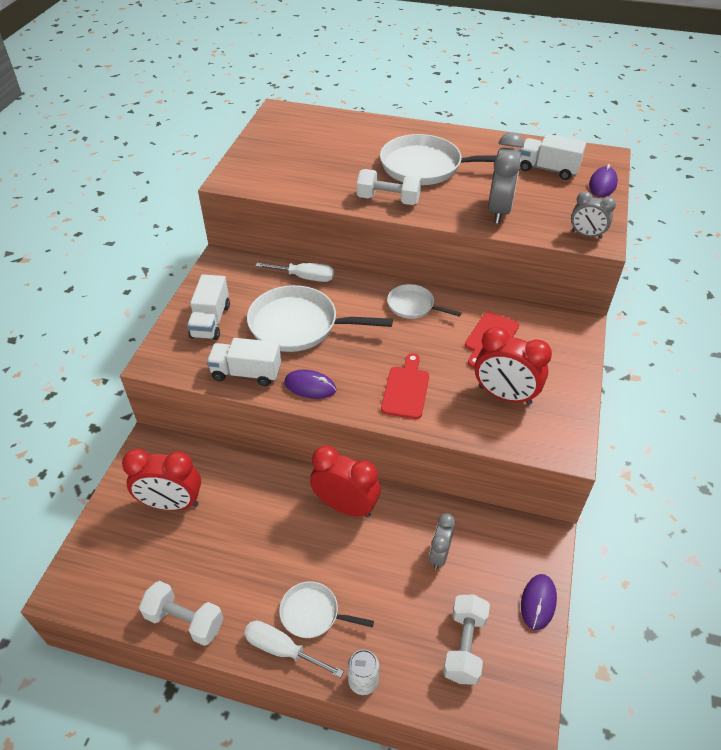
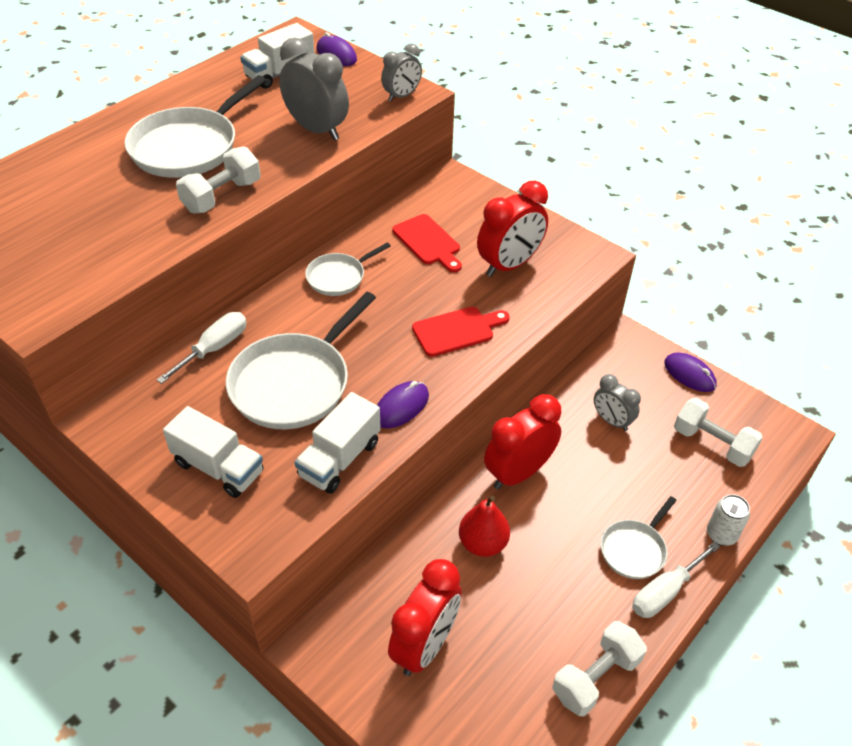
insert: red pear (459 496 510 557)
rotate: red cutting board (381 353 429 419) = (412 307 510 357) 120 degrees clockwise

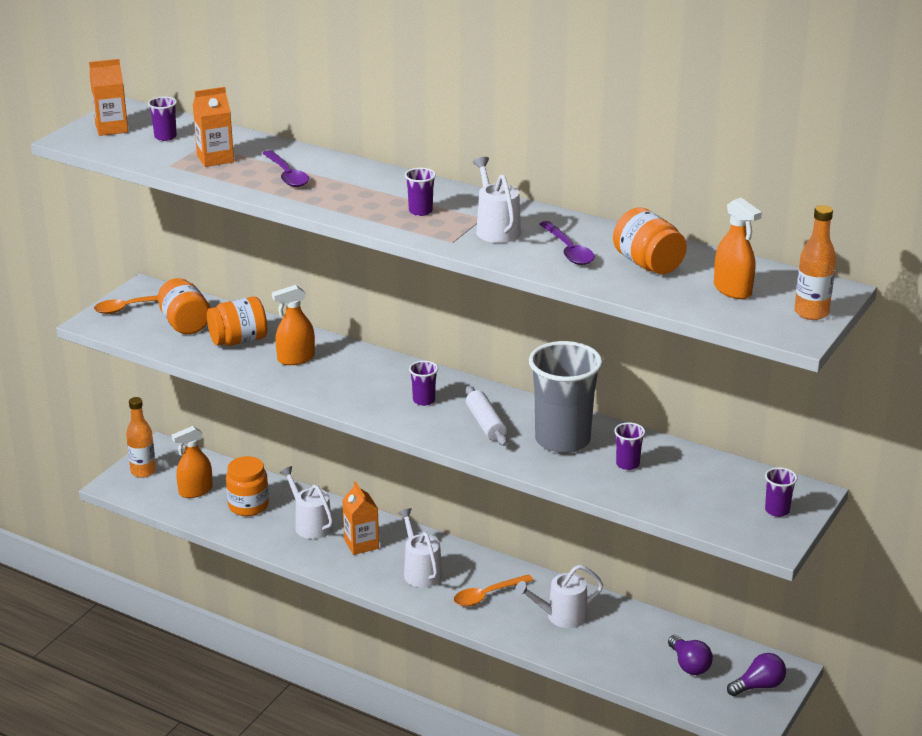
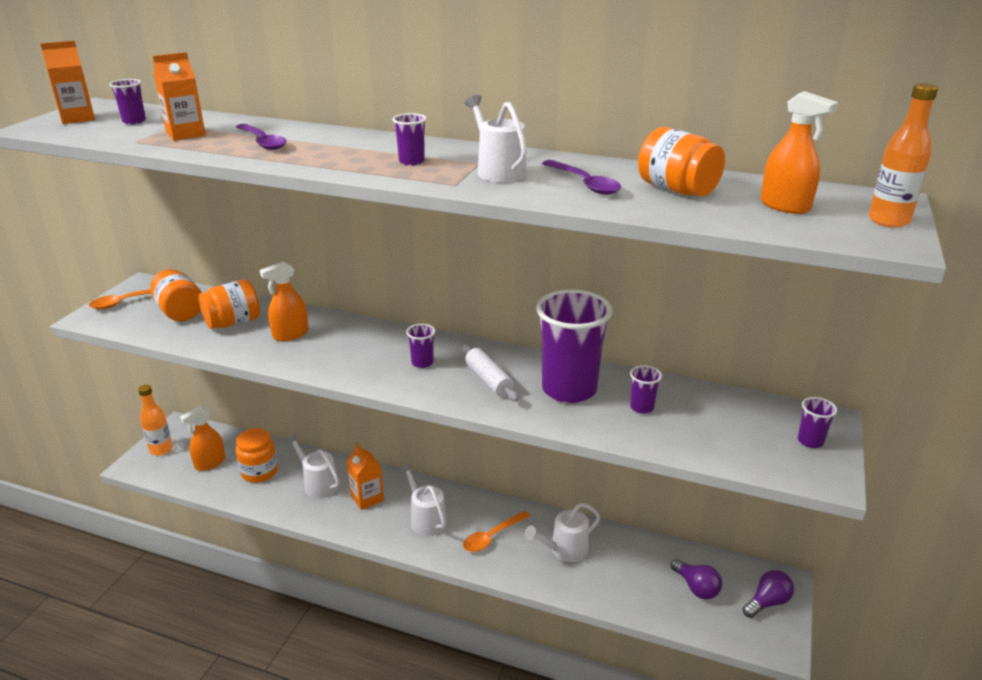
recolor: grey cup (529 341 603 454) to purple cup (536 289 613 403)

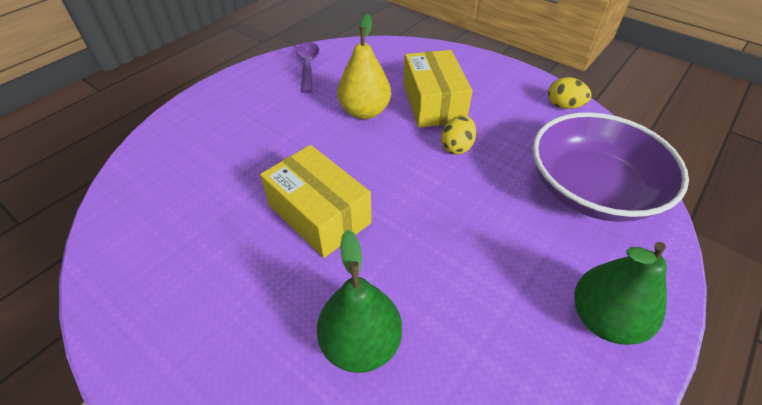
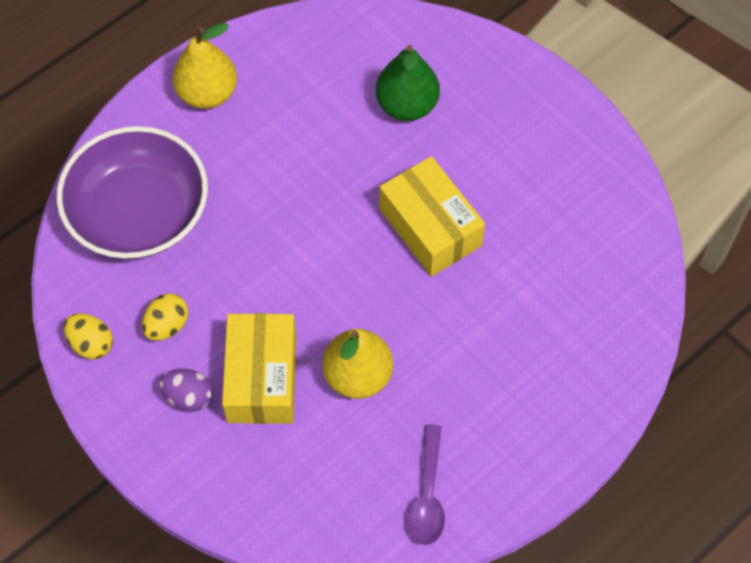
insert: purple egg (159 369 213 412)
move: yellow egg (441 115 476 154) to (142 293 188 341)
recolor: green pear (574 242 667 345) to yellow pear (173 23 237 109)

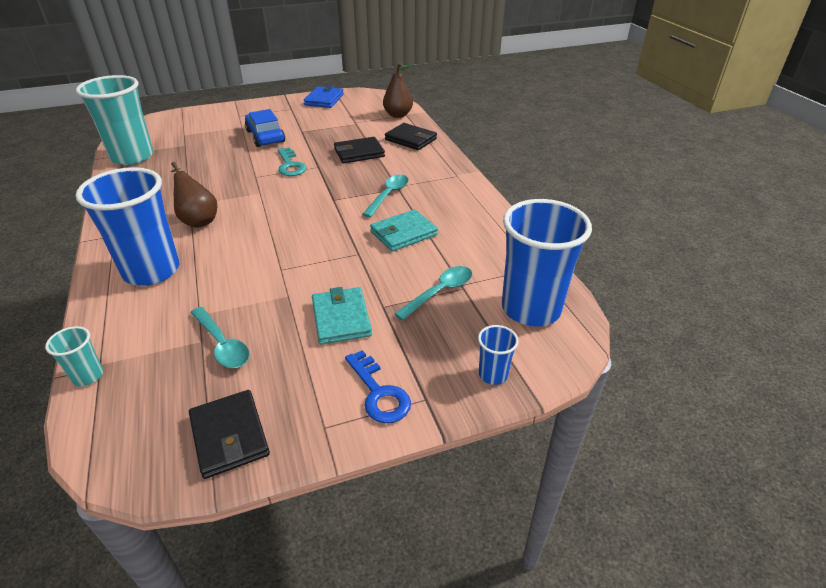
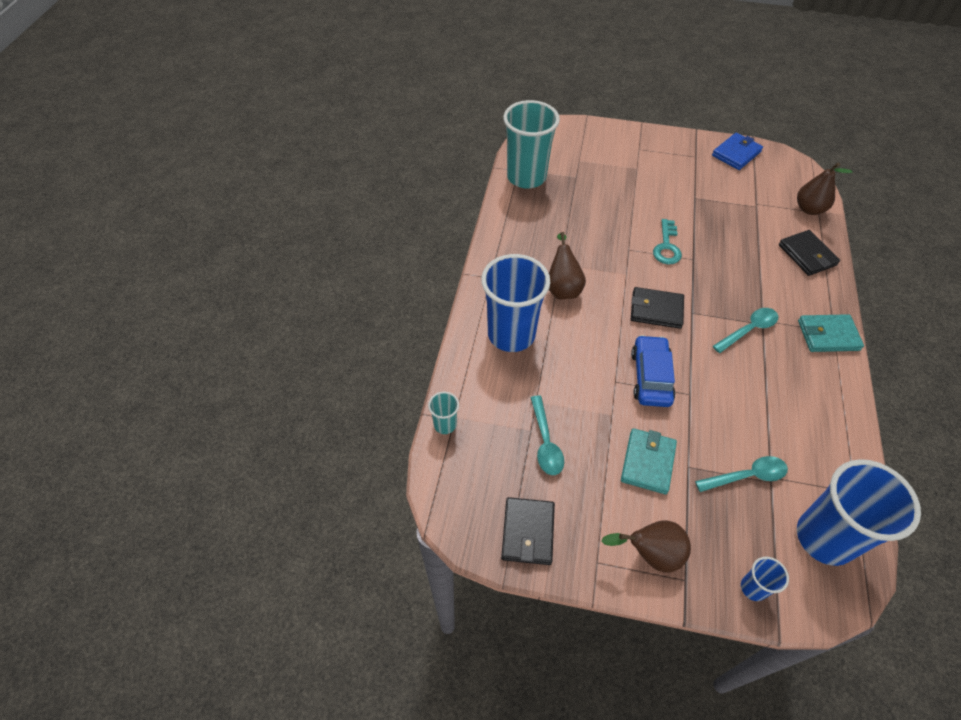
move: black wallet (334 137 385 163) to (631 287 684 329); blue car (245 109 285 147) to (631 335 676 407); turquoise wallet (370 209 438 252) to (798 314 864 352)
replace: blue key (345 350 411 423) to brown pear (601 520 691 573)

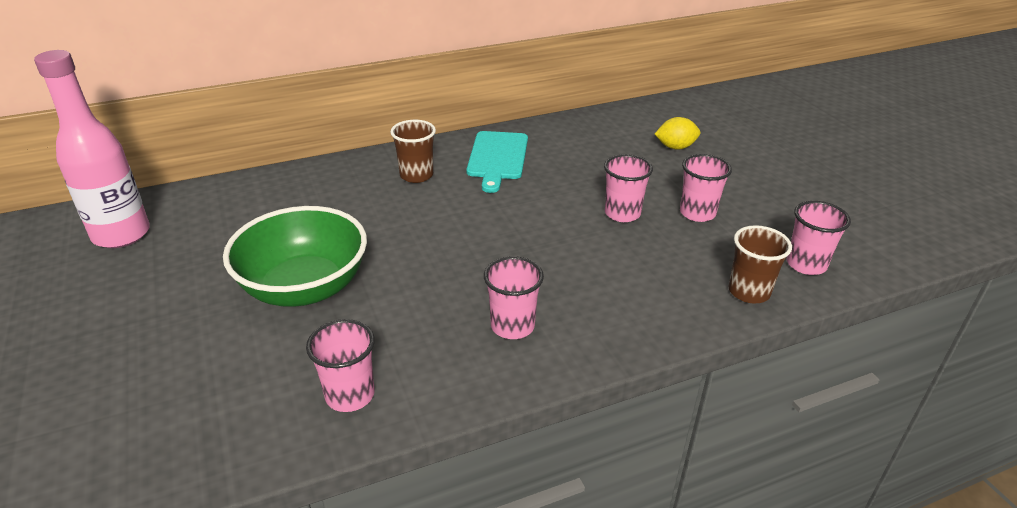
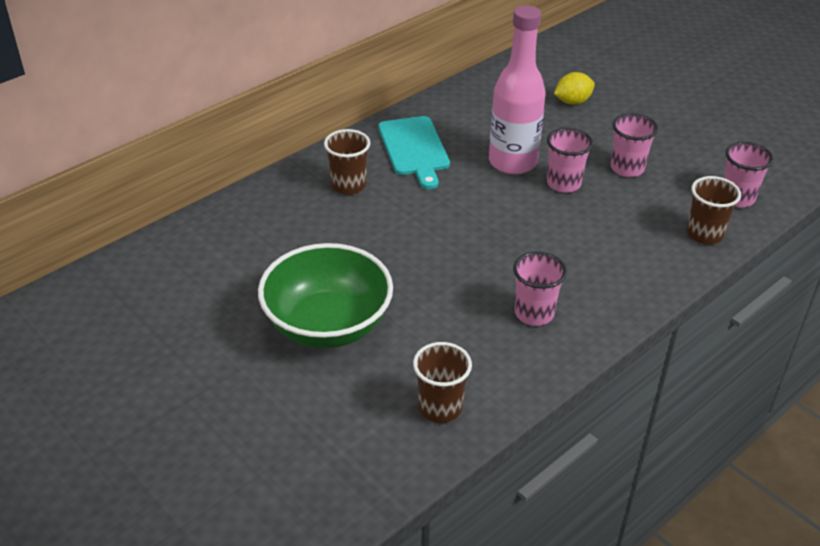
move: pink bottle (34 50 150 248) to (489 5 546 175)
recolor: pink cup (306 319 375 412) to brown cup (413 342 472 423)

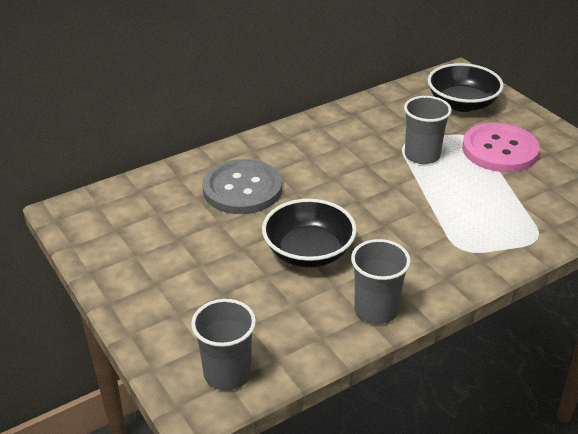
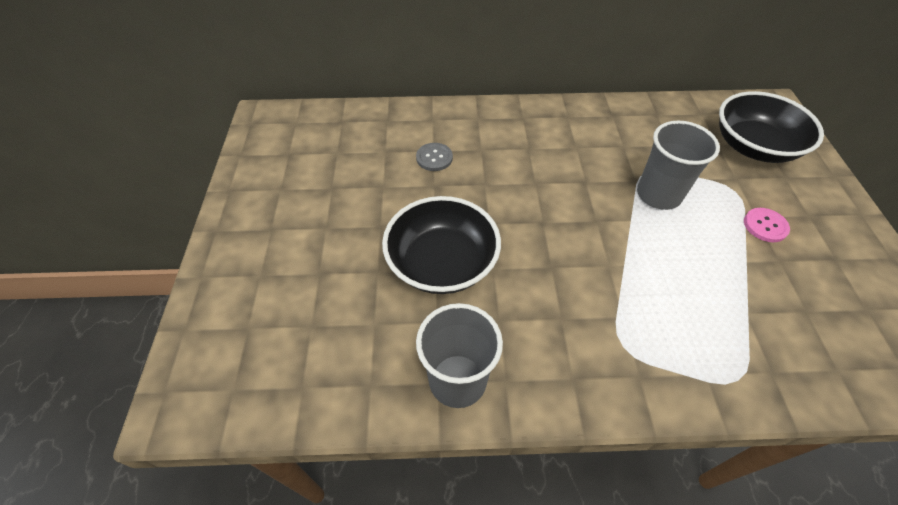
delete: grey cup (191 299 256 390)
resize: grey button (202 159 282 214) = (416 143 453 171) x0.41; pink button (462 123 540 172) = (744 208 790 242) x0.41

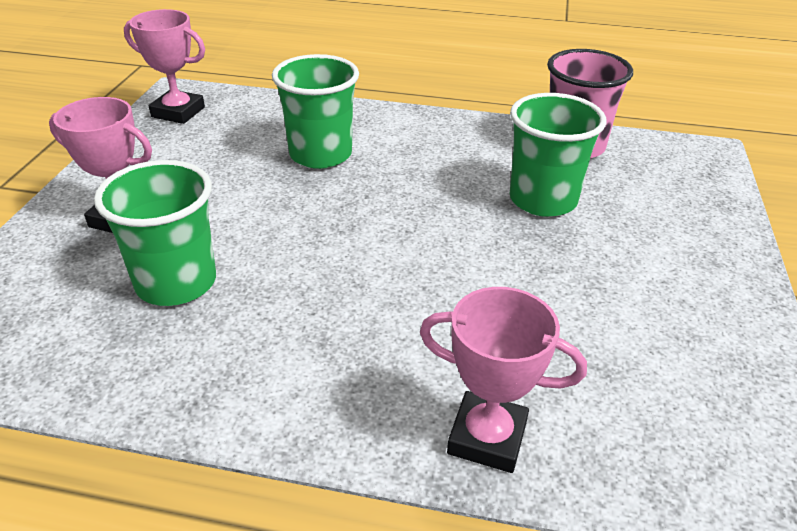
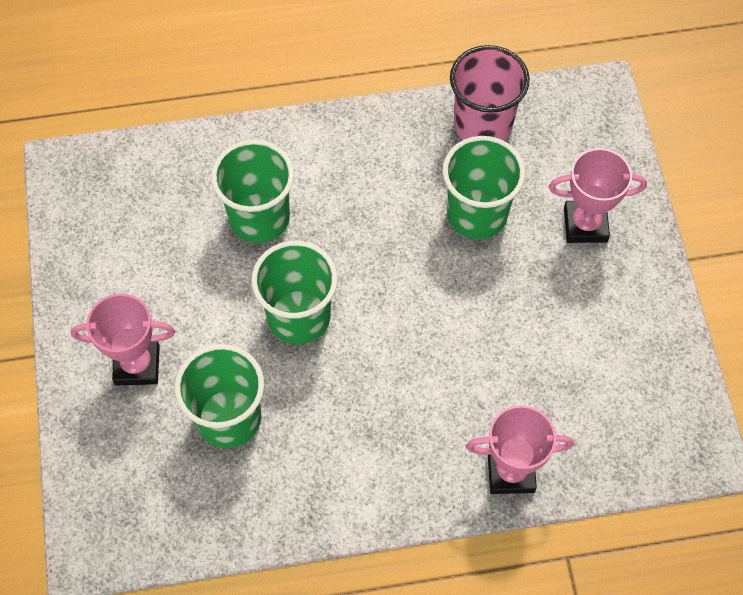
insert: green cup (251 241 337 344)
move: pink trophy (124 9 205 124) to (549 148 647 243)

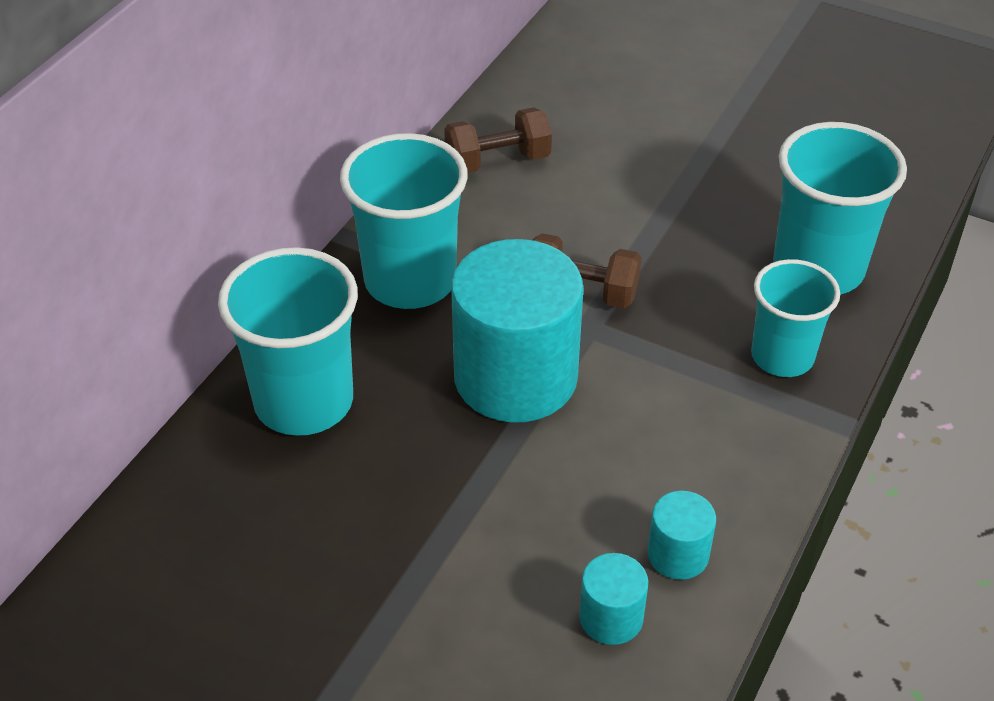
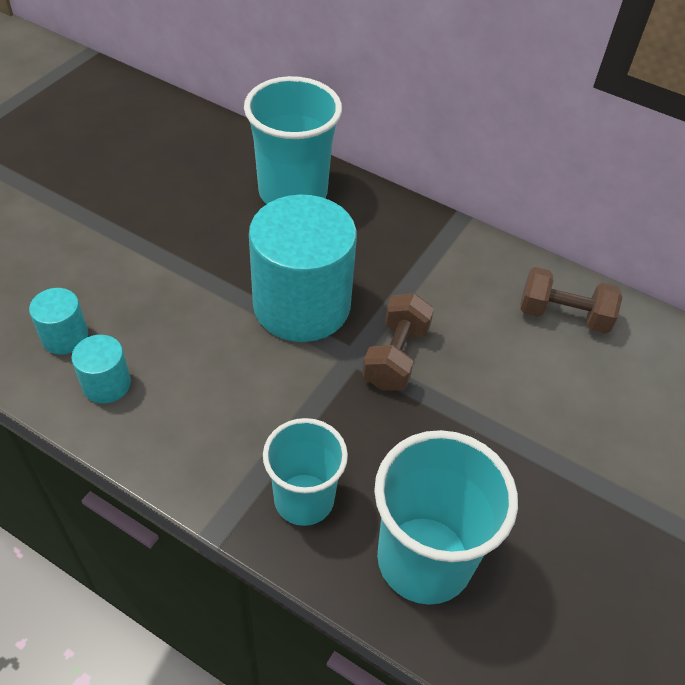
delete: turquoise cup (340 133 468 309)
rotate: brown dumbbell (444 107 552 173) = (520 267 622 334) 60 degrees counterclockwise

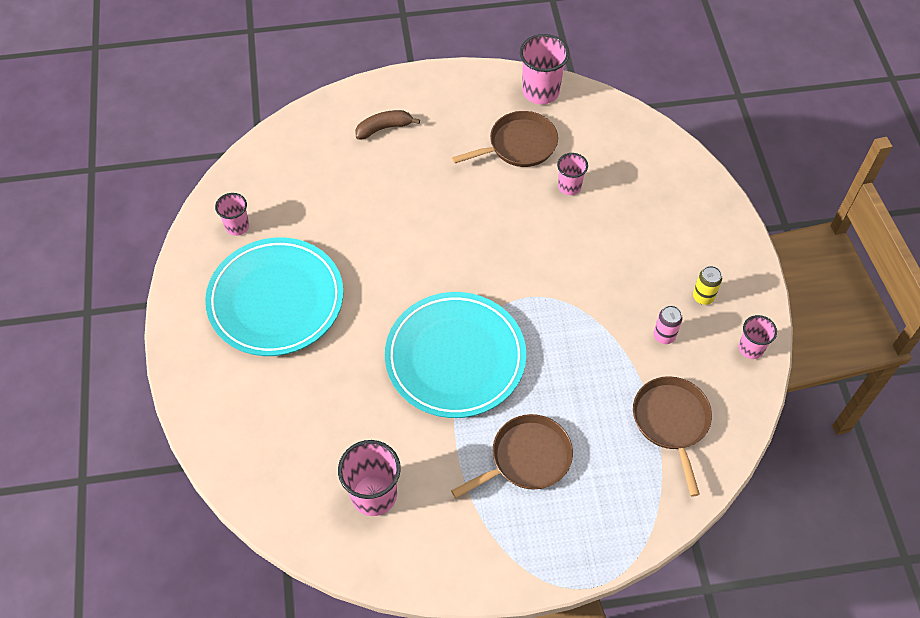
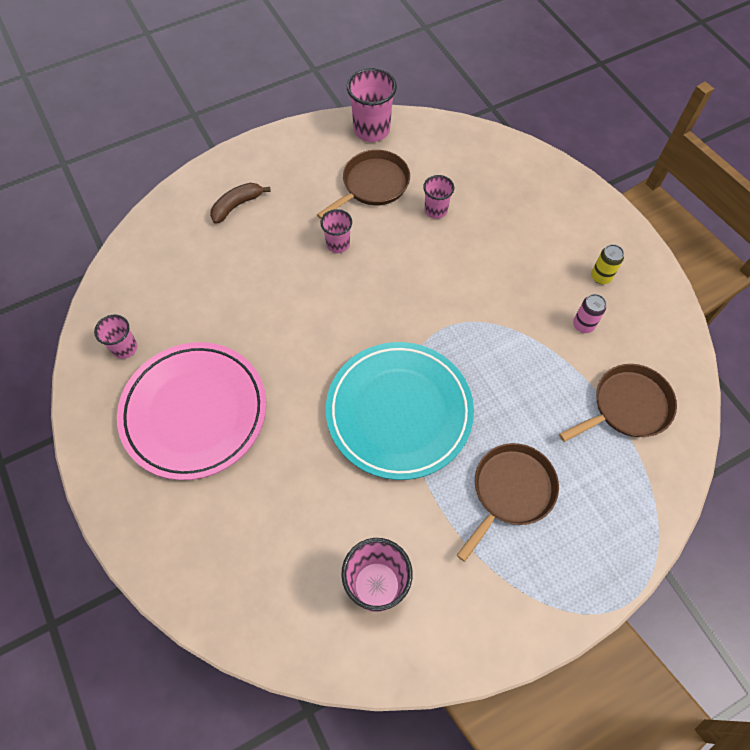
move: pink cup (739 315 777 359) to (320 209 352 253)
recolor: turquoise plate (205 238 344 356) to pink plate (117 342 266 480)
rotate: brown pan (633 376 712 496) = (559 364 677 442) 90 degrees clockwise

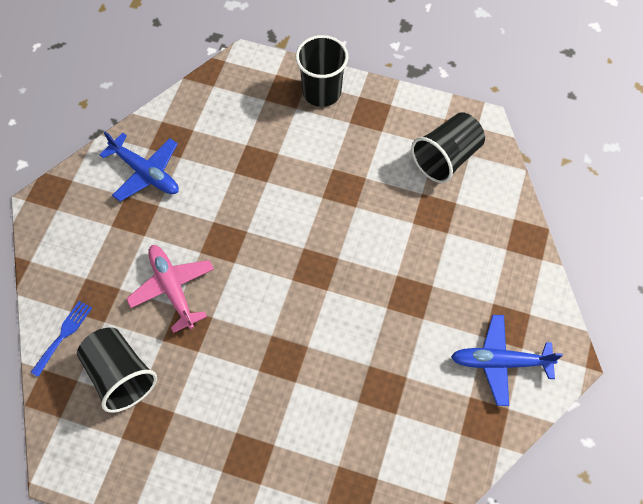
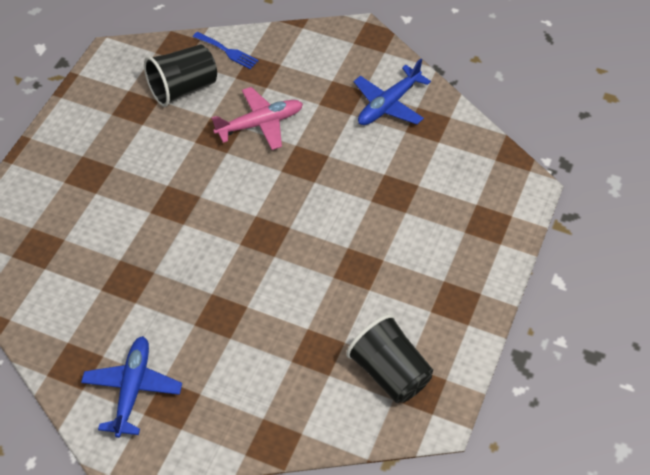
delete: black cup (296 35 348 107)

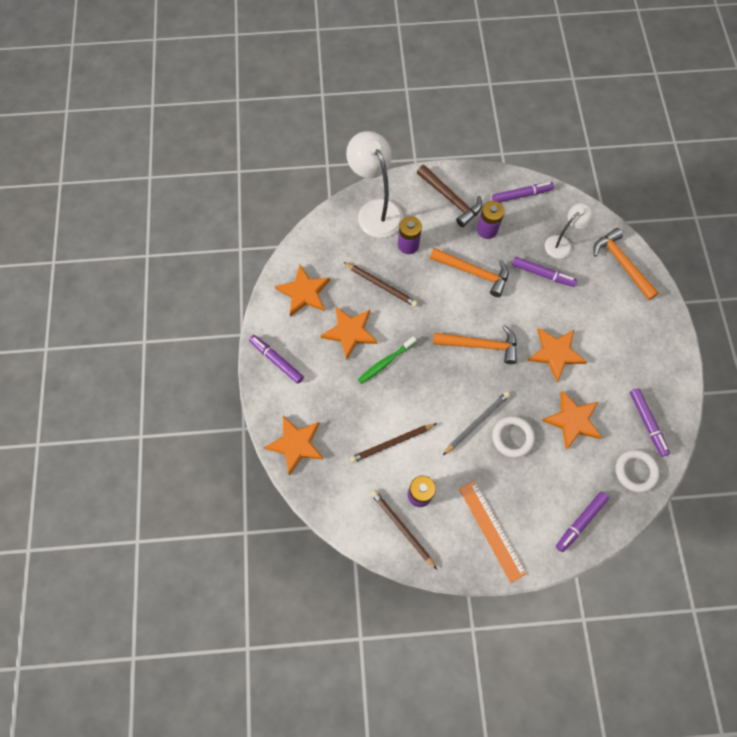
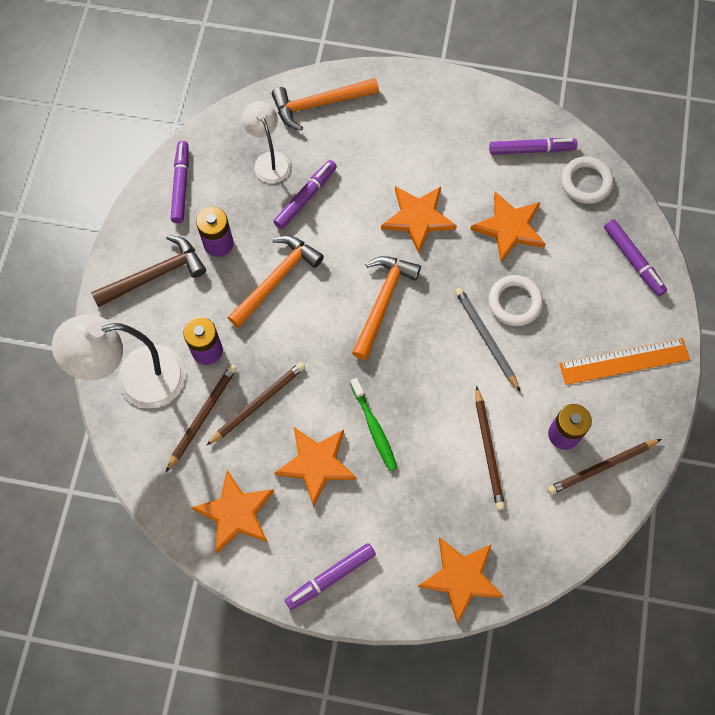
insert: brown pencil (166 364 237 472)

